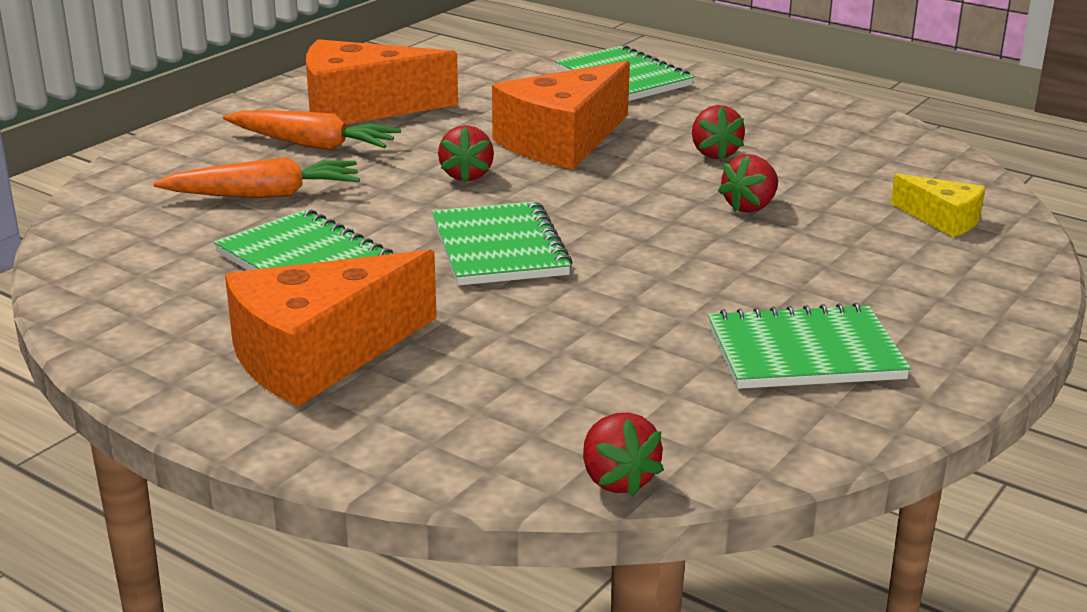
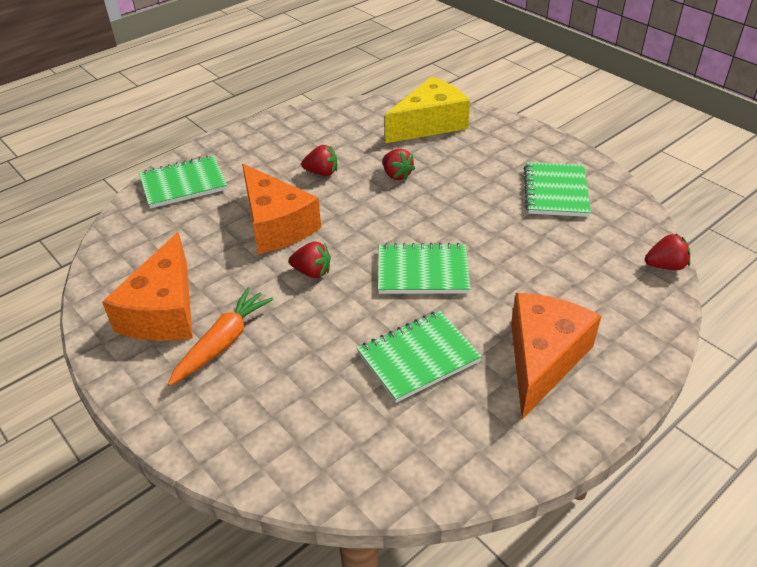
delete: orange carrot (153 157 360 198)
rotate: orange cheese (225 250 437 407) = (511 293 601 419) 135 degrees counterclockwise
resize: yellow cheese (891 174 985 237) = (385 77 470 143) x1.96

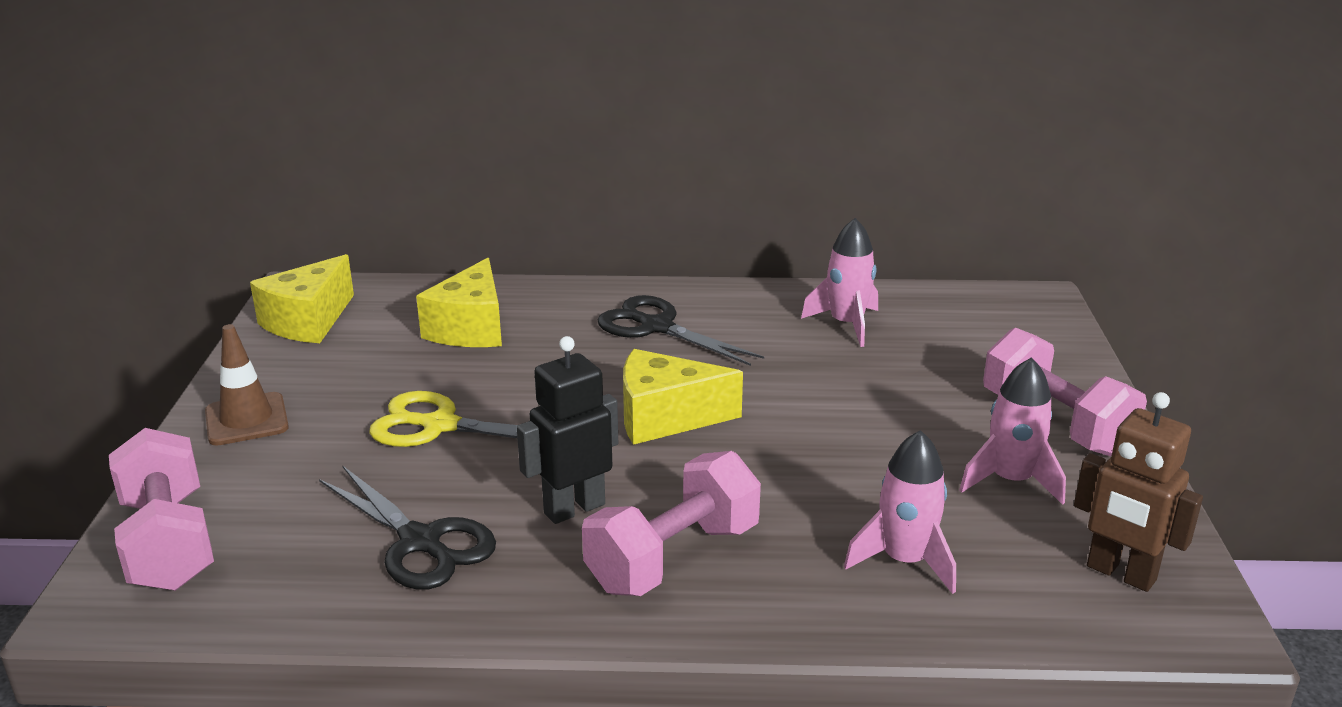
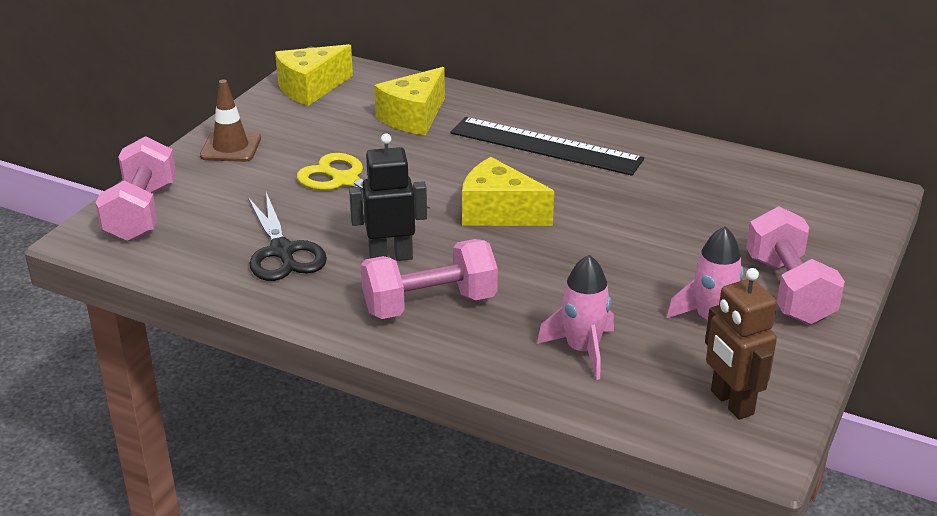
delete: pink rocket (801 218 878 347)
replace: black scissors (597 295 764 366) to black ruler (450 117 644 176)

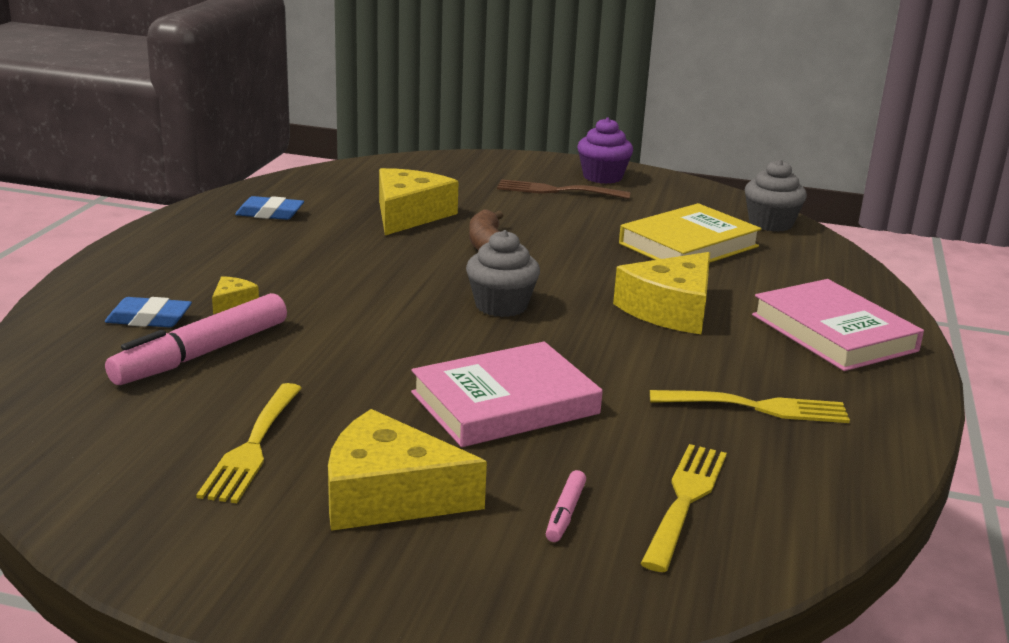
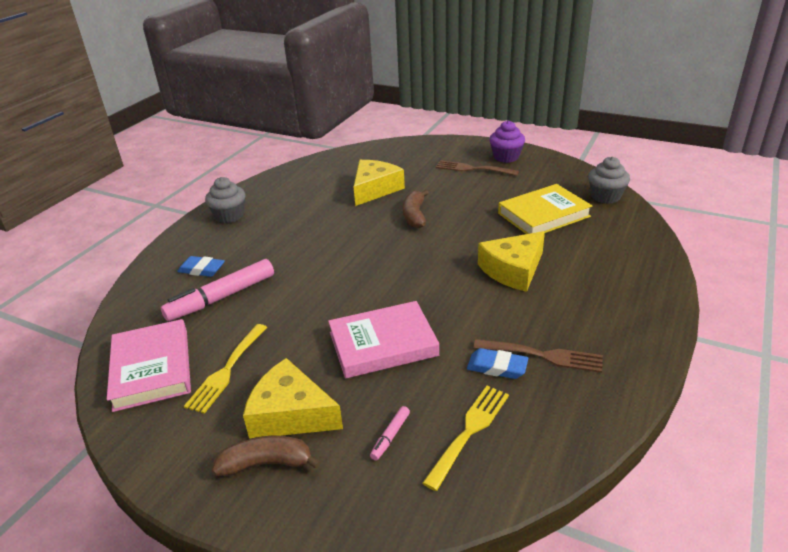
delete: yellow cheese (212 276 259 314)
insert: brown banana (212 436 321 476)
move: pink book (752 279 924 371) to (107 319 191 412); grey cupcake (466 230 540 317) to (205 177 245 223); blue eraser (235 196 304 220) to (467 348 528 379)
recolor: yellow fork (650 390 850 423) to brown fork (474 339 603 373)

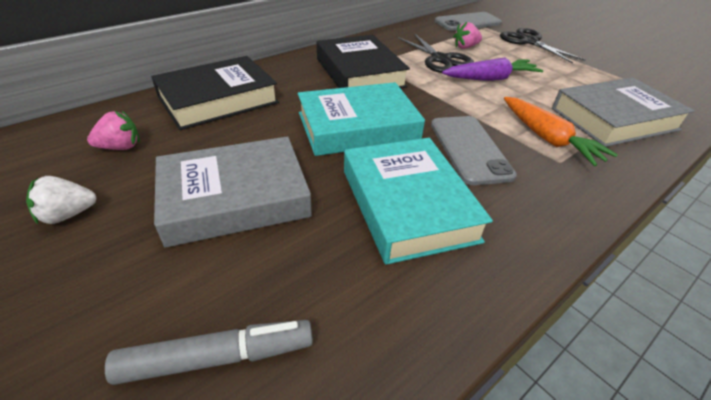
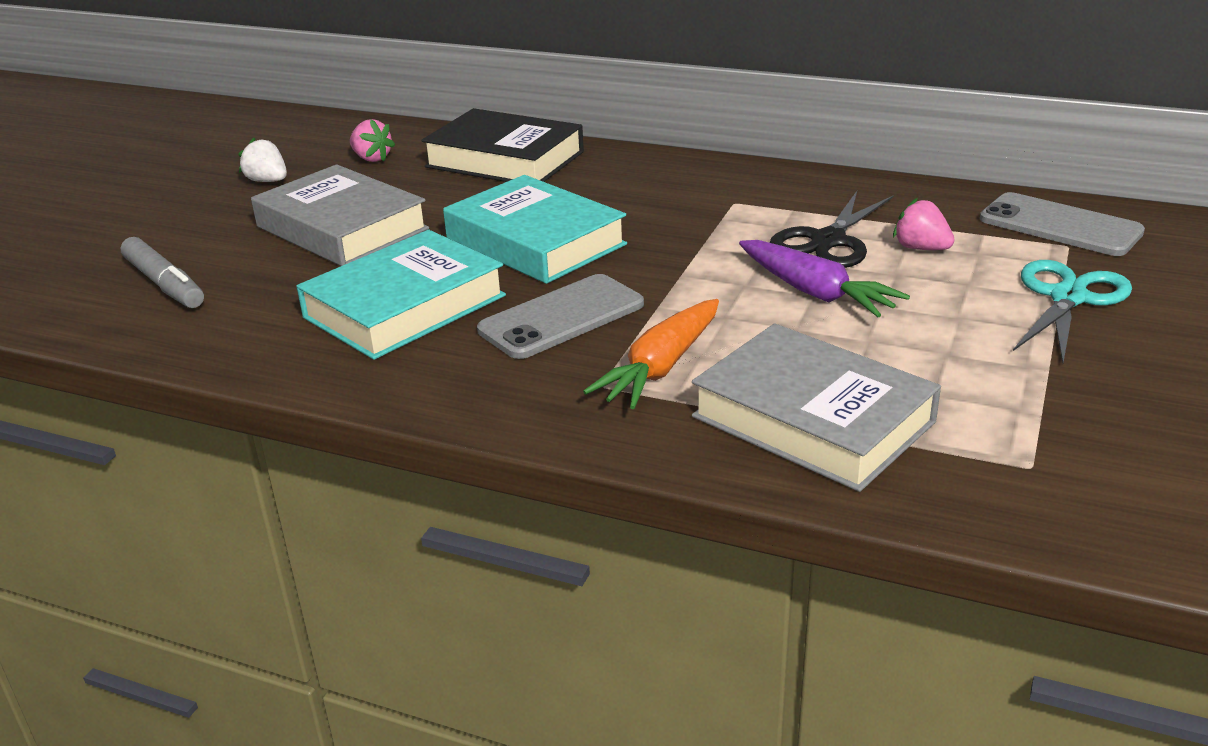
delete: black book (317 35 410 88)
recolor: black scissors (500 28 585 63) to turquoise scissors (1013 260 1132 363)

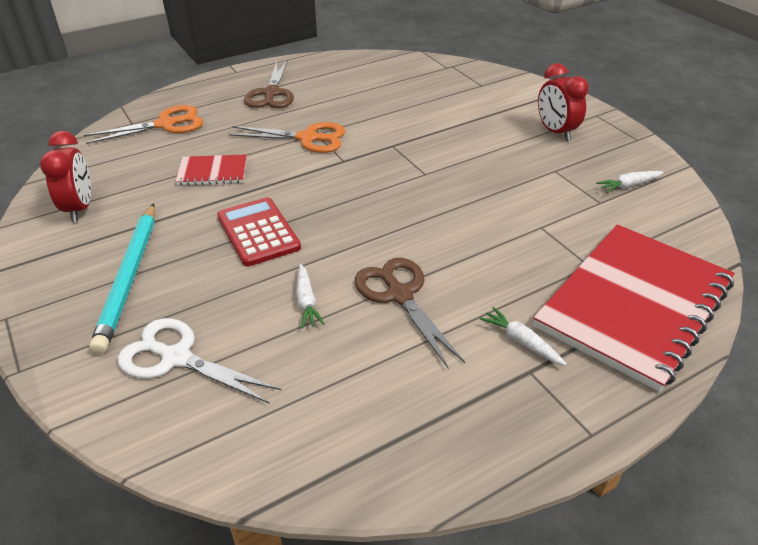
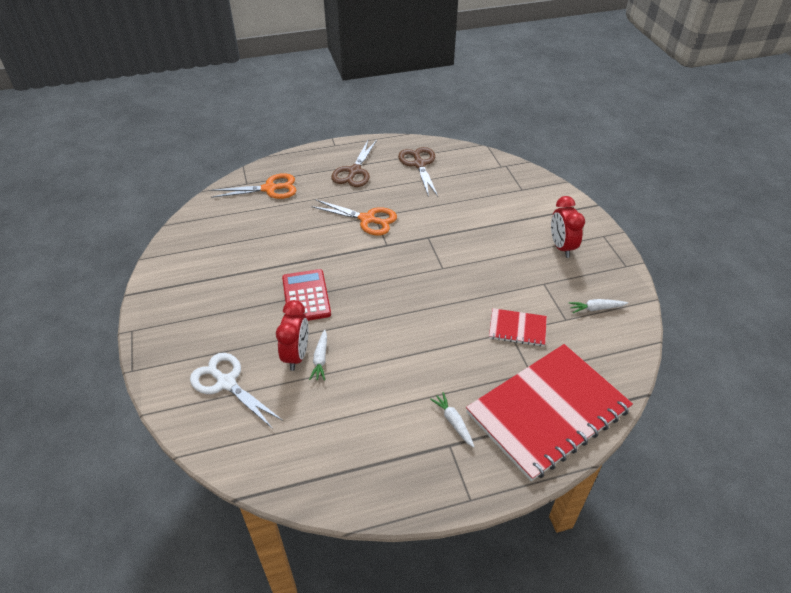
delete: turquoise pencil (89 203 155 354)
move: red clock (40 131 91 222) to (276 300 308 371); brown scissors (355 258 465 368) to (398 147 438 197); red notebook (175 154 247 186) to (489 308 547 347)

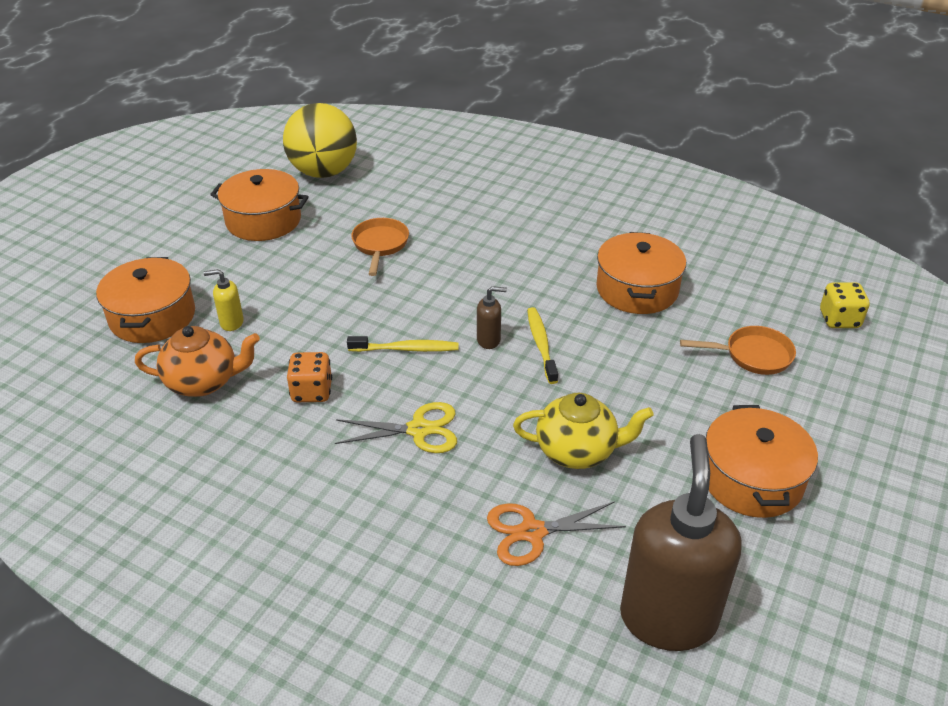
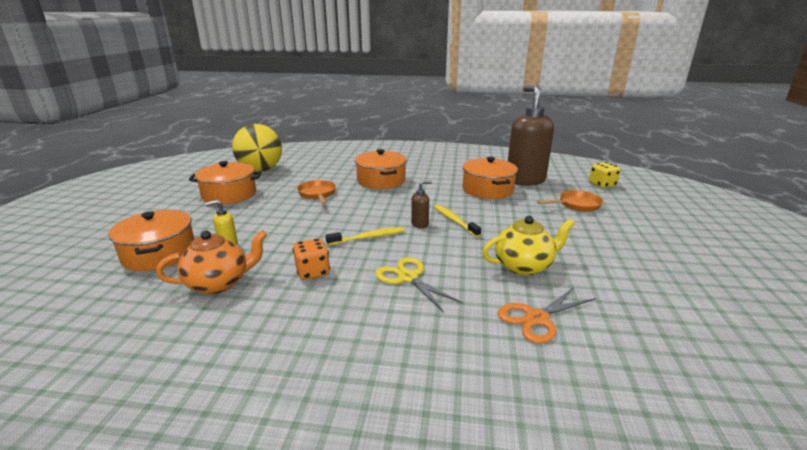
move: orange pot (706 405 818 518) to (355 149 407 189); brown soap dispenser (620 434 742 651) to (508 85 554 186)
rotate: yellow scissors (335 402 457 453) = (375 257 463 312) 105 degrees counterclockwise

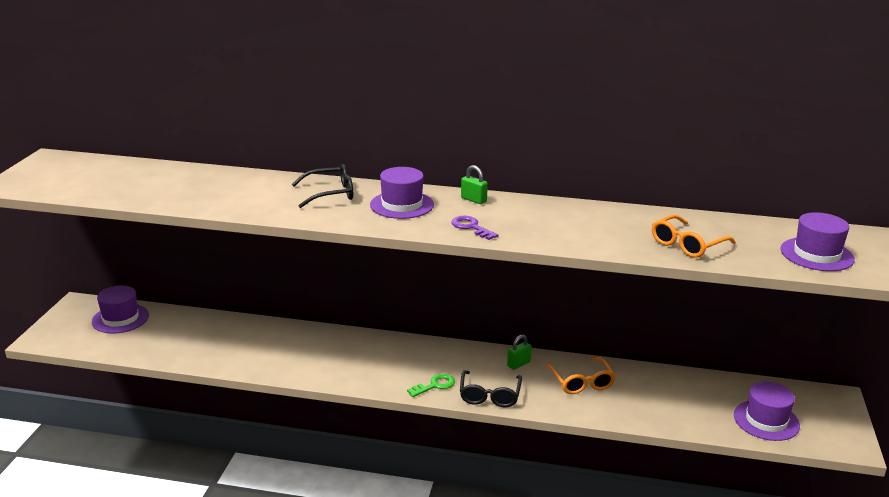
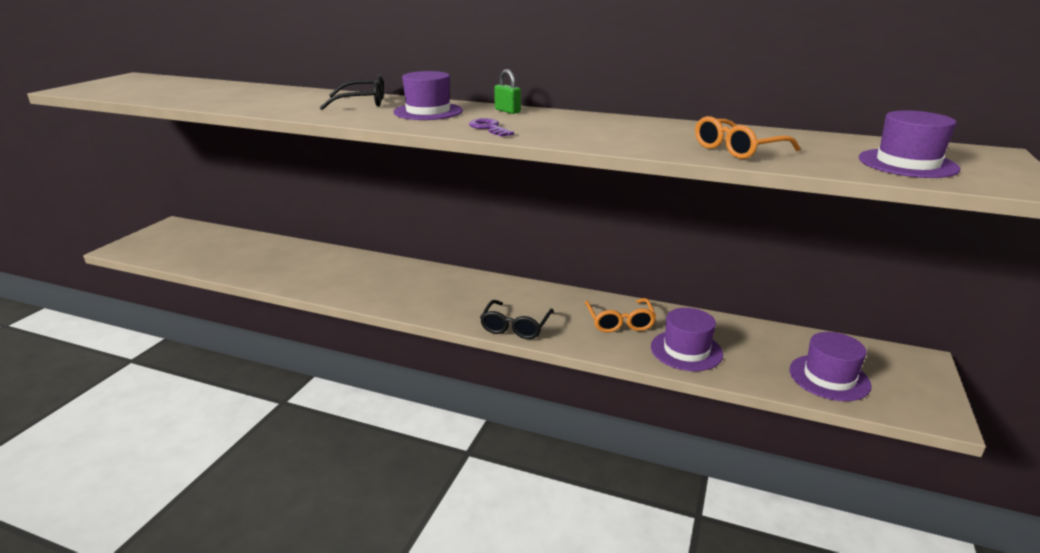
delete: green key (407 374 455 397); green padlock (507 335 532 370)
move: purple hat (92 286 149 333) to (651 308 723 371)

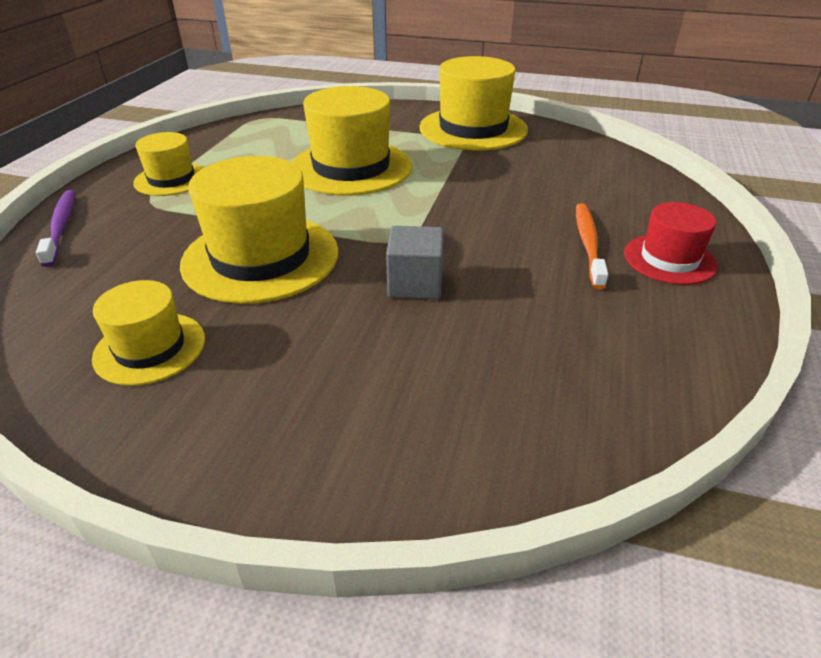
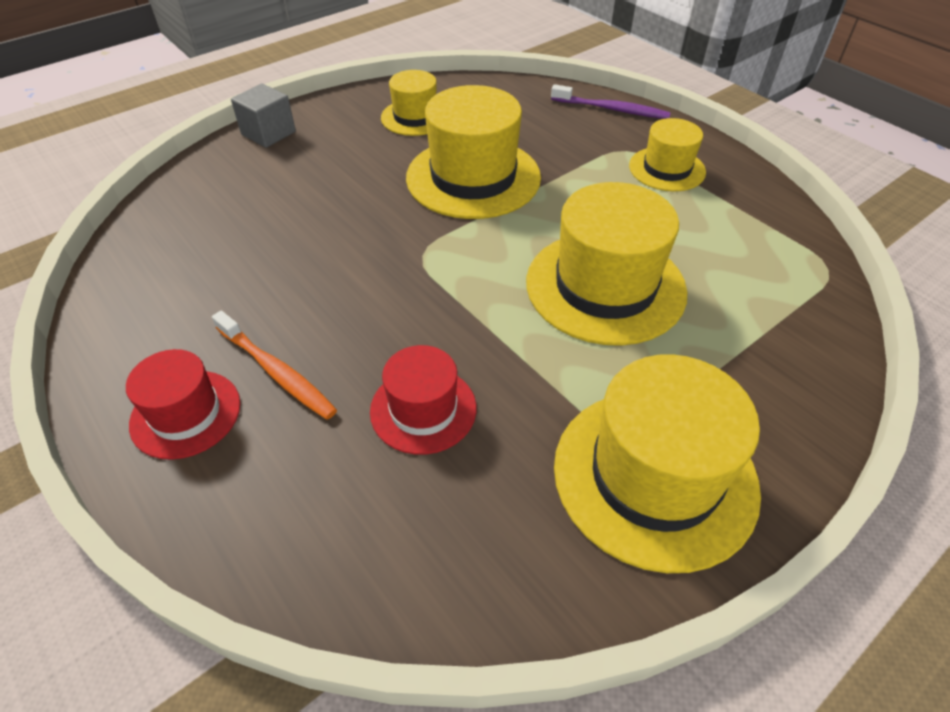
insert: red hat (370 345 476 455)
move: grey cube (386 226 444 299) to (231 84 296 148)

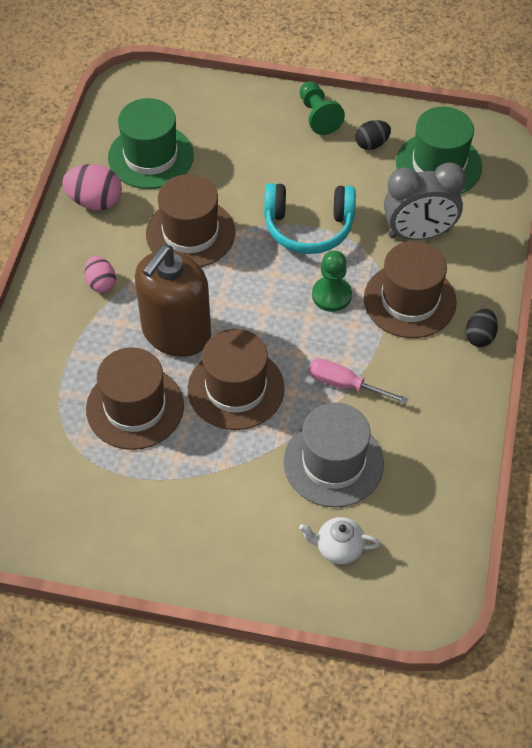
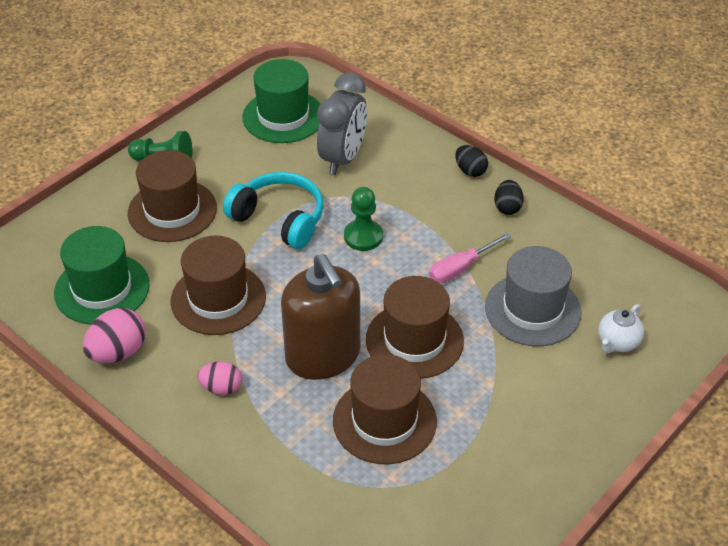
move: brown hat (364 241 457 338) to (128 150 217 242); black egg (356 120 391 150) to (494 180 524 215)
rotate: turquoise headphones (264 183 356 254) = (223 172 324 249) 90 degrees counterclockwise

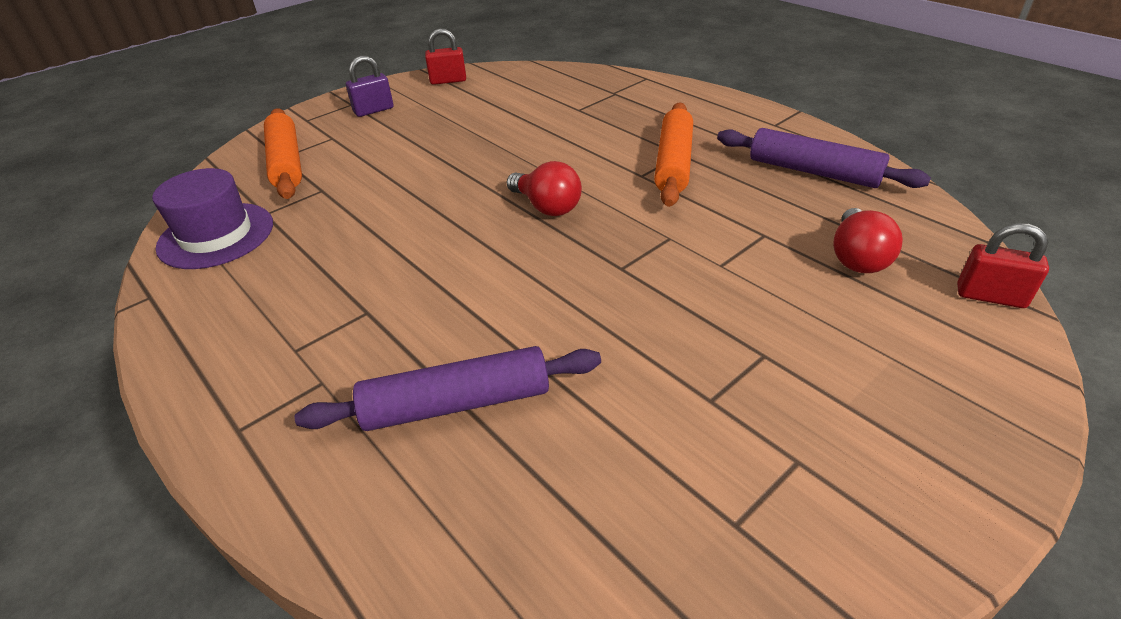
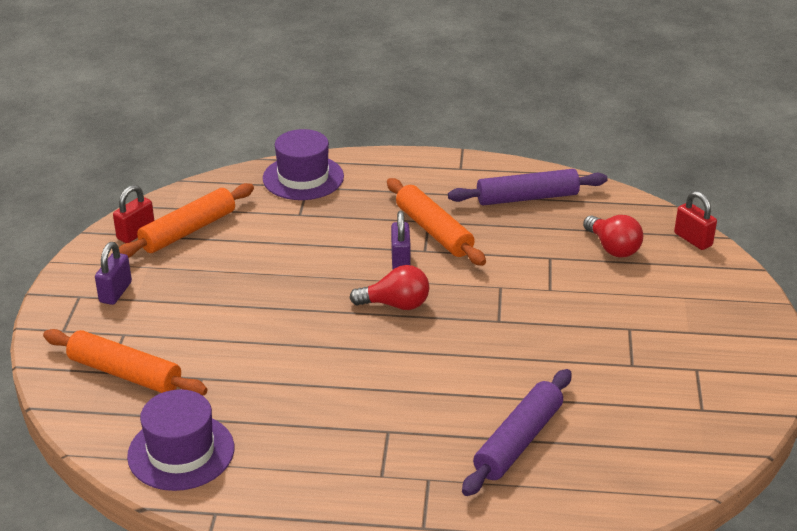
insert: orange rolling pin (119 183 254 258); purple hat (263 129 344 200); purple padlock (391 211 411 269)
rotate: red padlock (957 223 1049 308) = (674 191 717 250) 75 degrees clockwise

